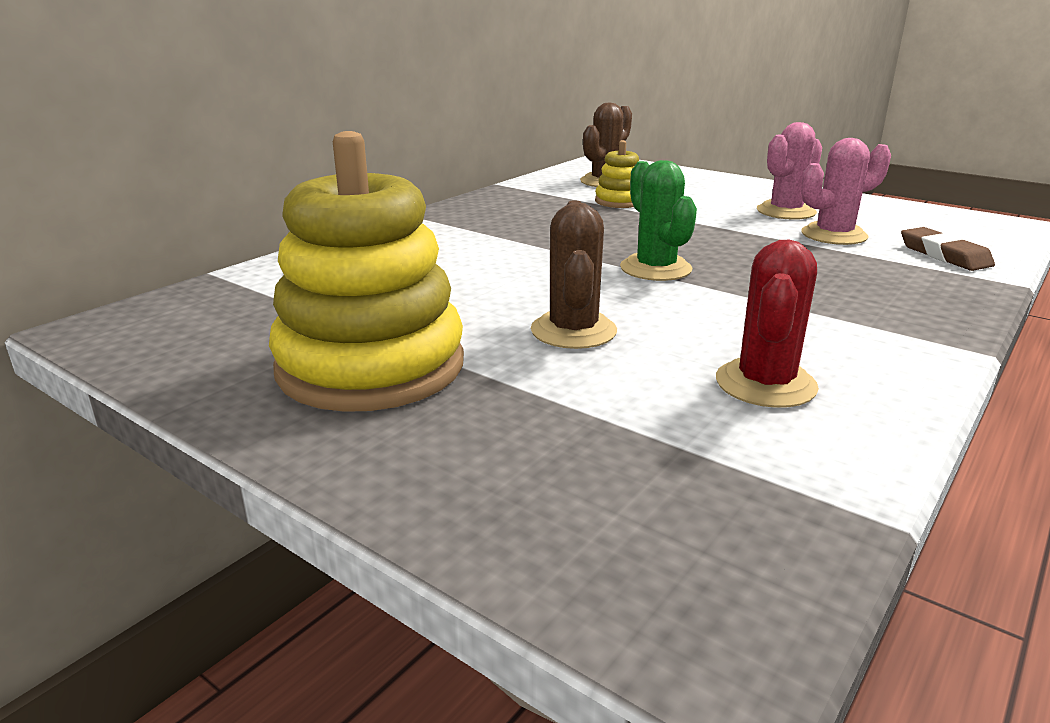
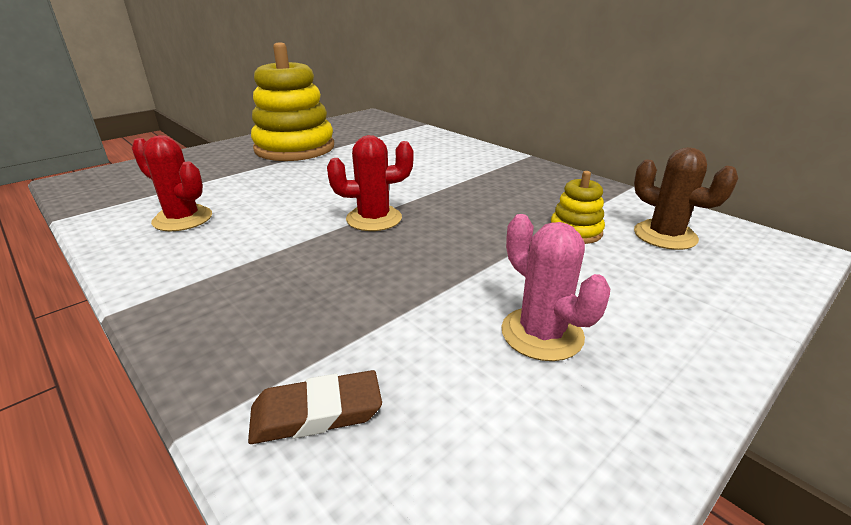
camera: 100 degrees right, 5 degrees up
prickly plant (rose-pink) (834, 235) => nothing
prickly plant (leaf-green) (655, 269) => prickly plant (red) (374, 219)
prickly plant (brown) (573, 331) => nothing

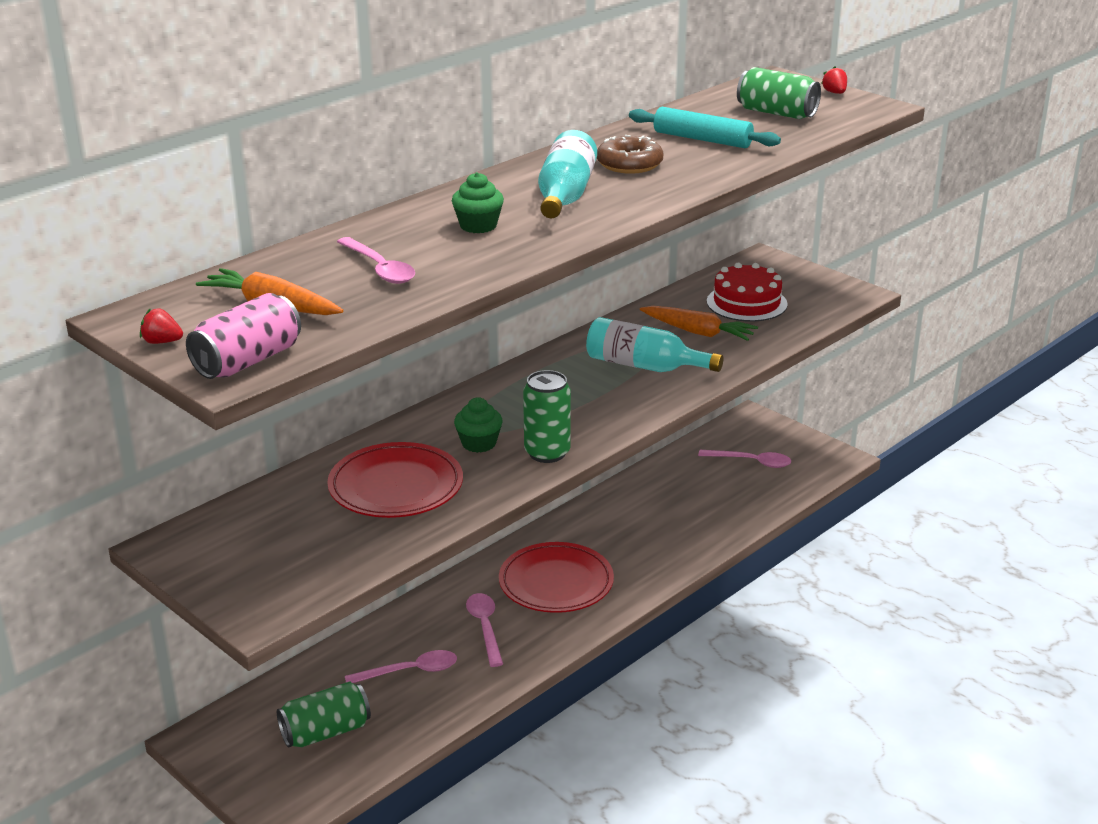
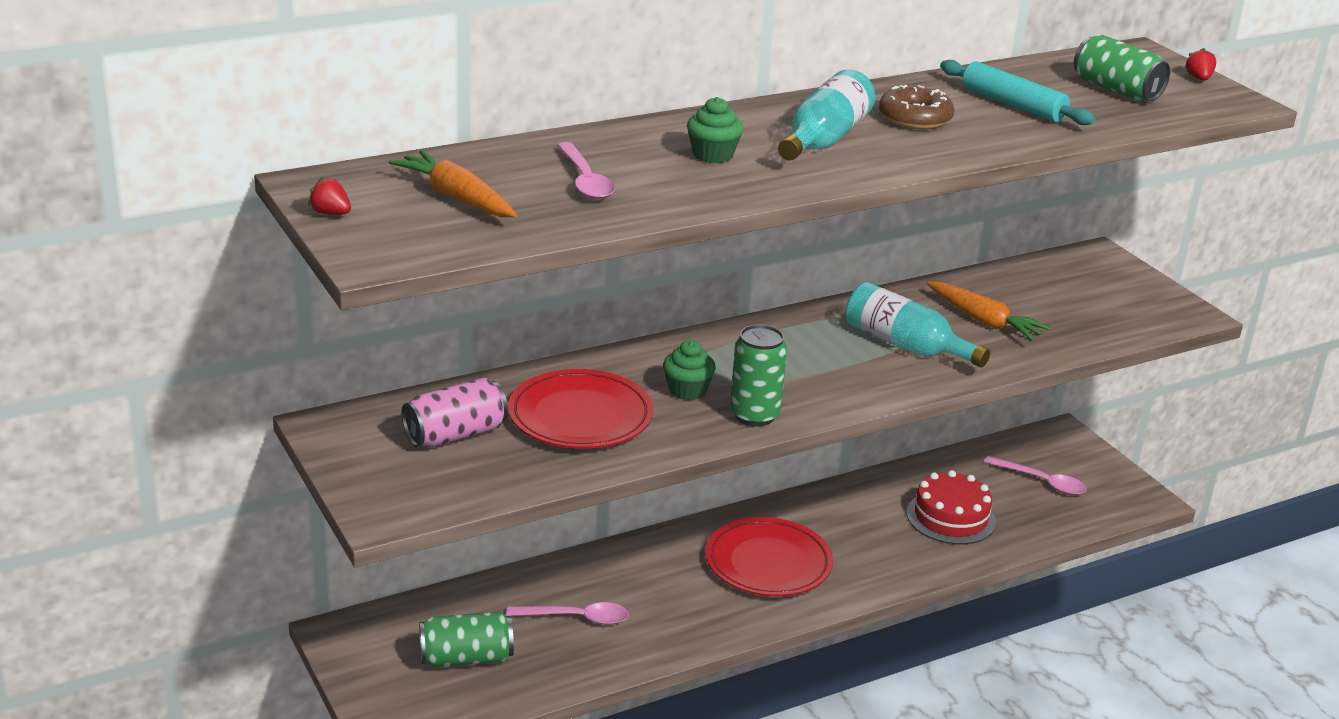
camera: 15 degrees right, 0 degrees up
cake (red) (746, 303) => cake (red) (951, 517), move
soda can (rose-pink) (248, 361) => soda can (rose-pink) (455, 434), move
spoon (rose-pink) (485, 627) => nothing

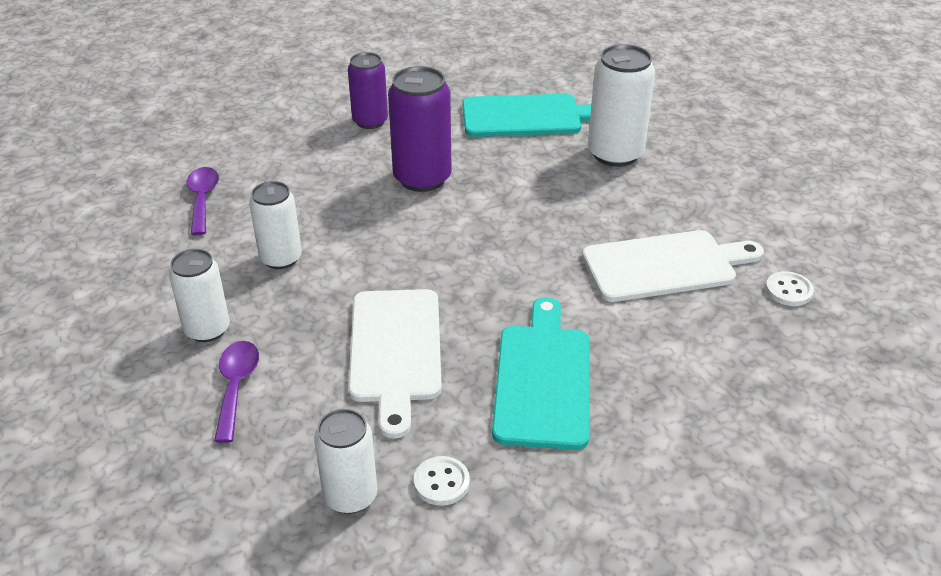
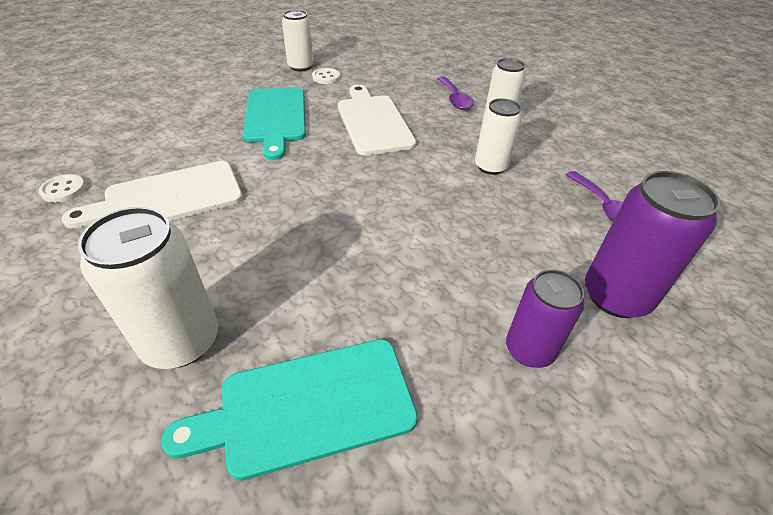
camera: 165 degrees right, 5 degrees up
soda can (violet) (422, 178) => soda can (violet) (616, 296), move
soda can (white) (350, 496) => soda can (white) (300, 67), move

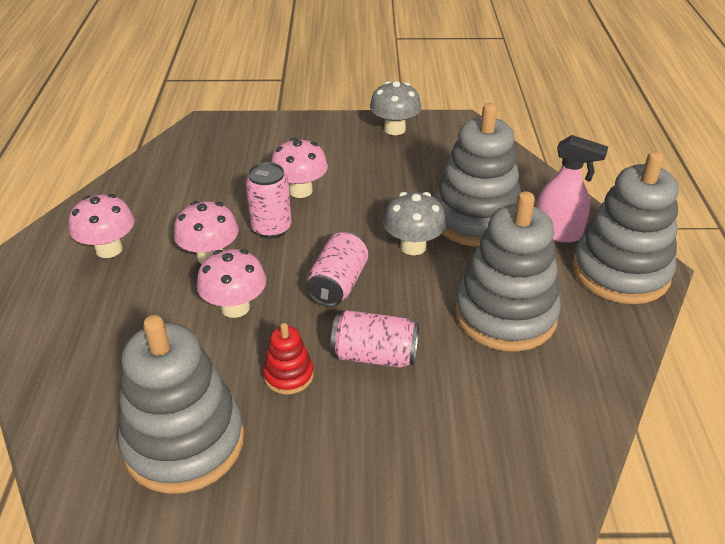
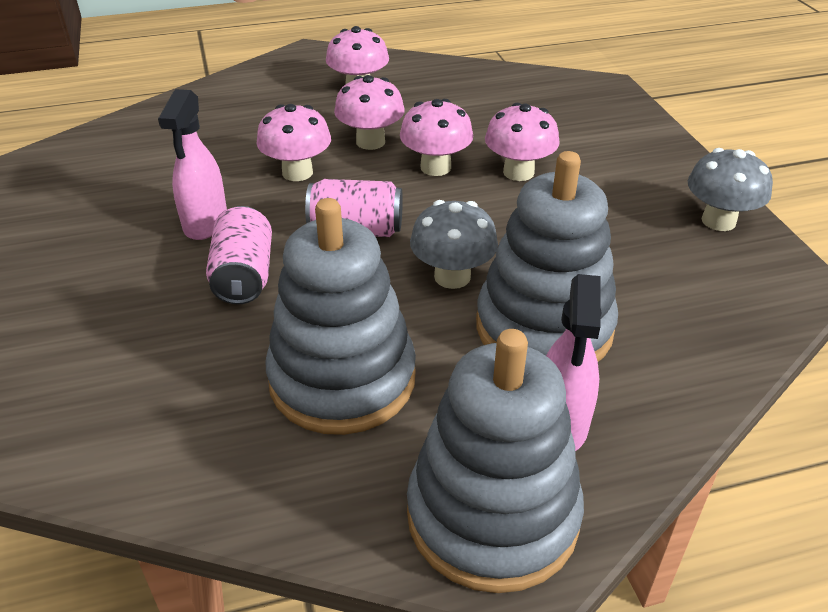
camera: 75 degrees right, 0 degrees up
soda can (rose-pink) (271, 228) => mushroom (rose-pink) (435, 167)
stacking toy (grey) (184, 442) => nothing
stacking toy (red) (288, 375) => sprayer (rose-pink) (205, 223)

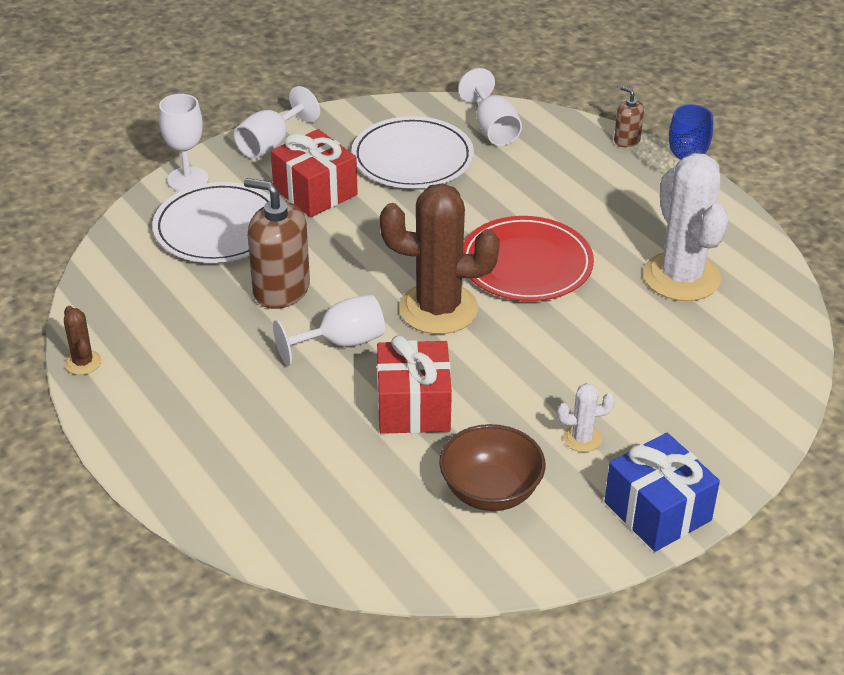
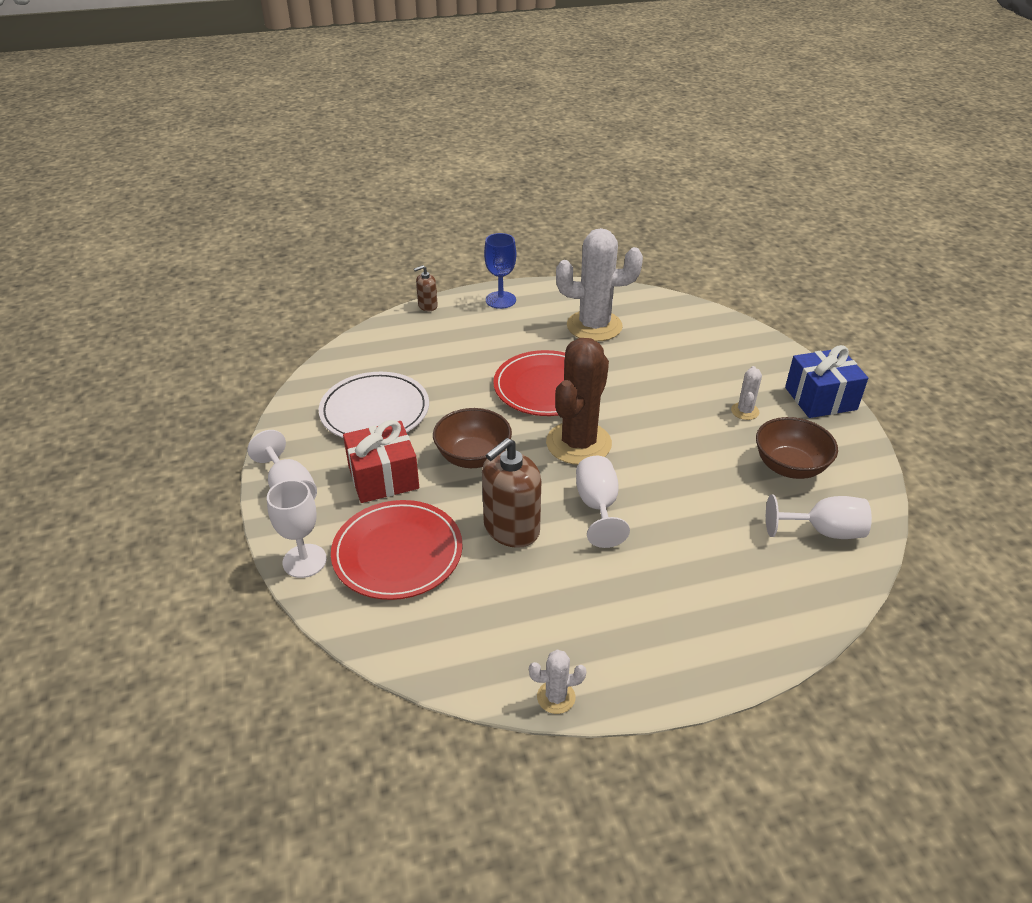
camera: 70 degrees left, 0 degrees up
chalice (white) (493, 129) => chalice (white) (823, 531), move
plate (white) (218, 228) => plate (red) (397, 553)
prickly plant (brown) (83, 362) => prickly plant (white) (556, 697)
wrapped gift (red) (413, 407) => nothing
nothing => serving bowl (brown) (473, 457)

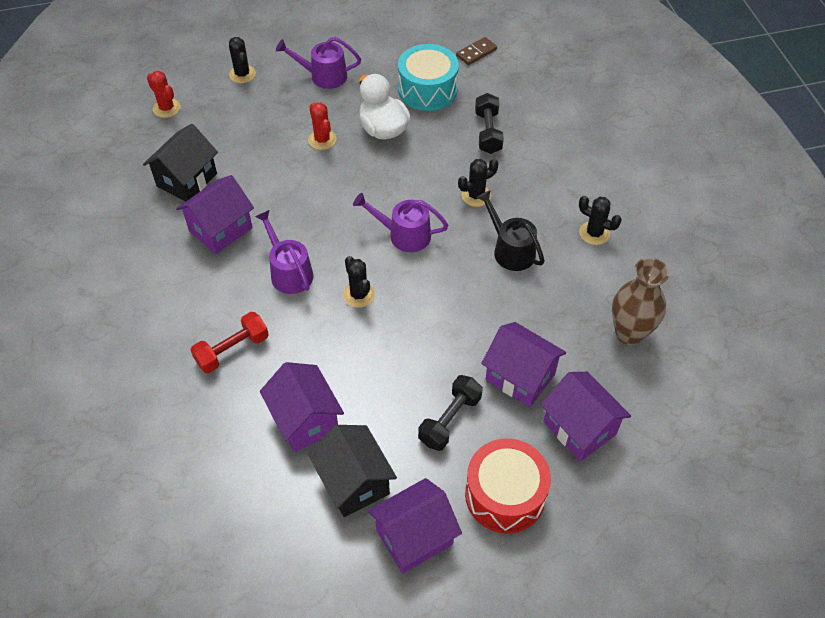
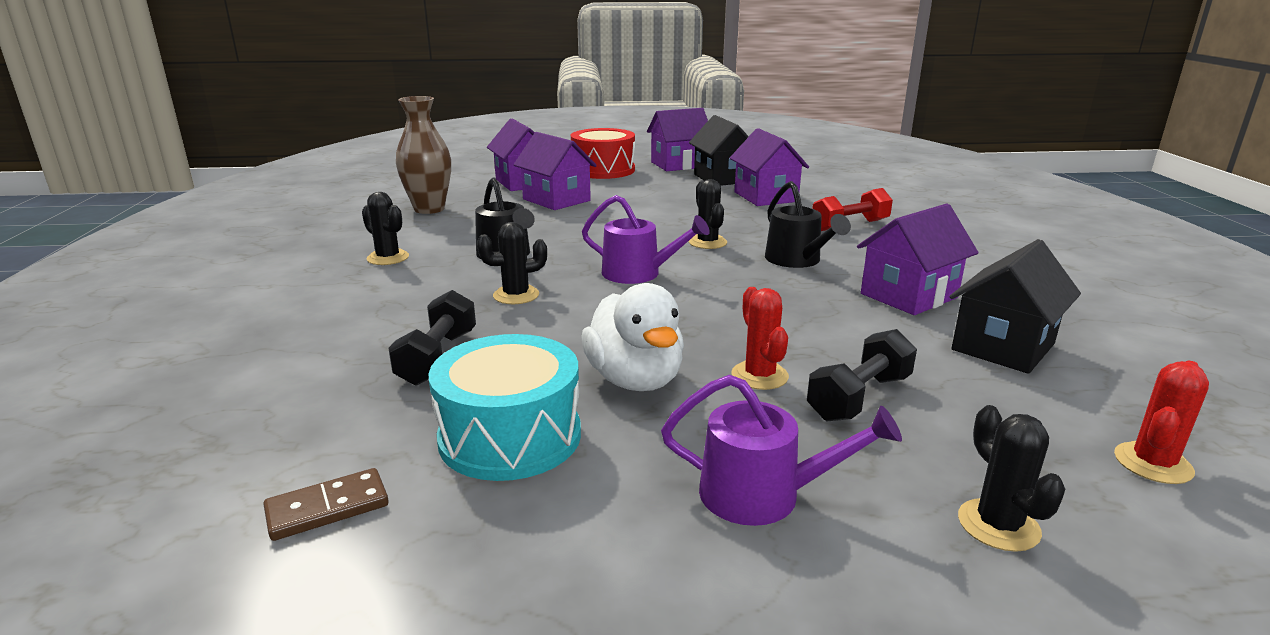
camera: 170 degrees left, 30 degrees down
prickly plant (red) (166, 108) => prickly plant (red) (1153, 463), 75 degrees clockwise
watering pot (violet) (289, 272) => watering pot (ebony) (796, 260)
dumbbell (ebony) (449, 420) => dumbbell (ebony) (859, 398), move

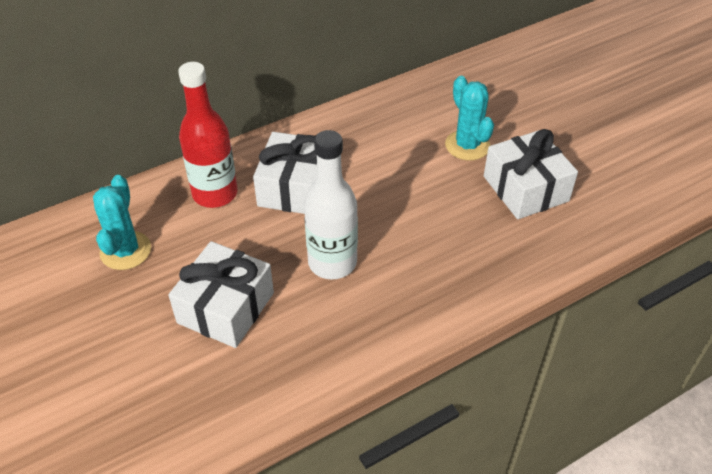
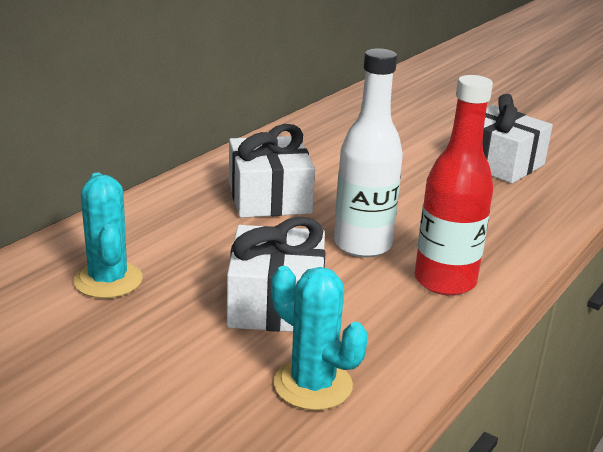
camera: 25 degrees left, 20 degrees down
bottle (red) (215, 194) => bottle (red) (445, 281), move
prickly plant (aqua) (467, 145) => prickly plant (aqua) (313, 385), move

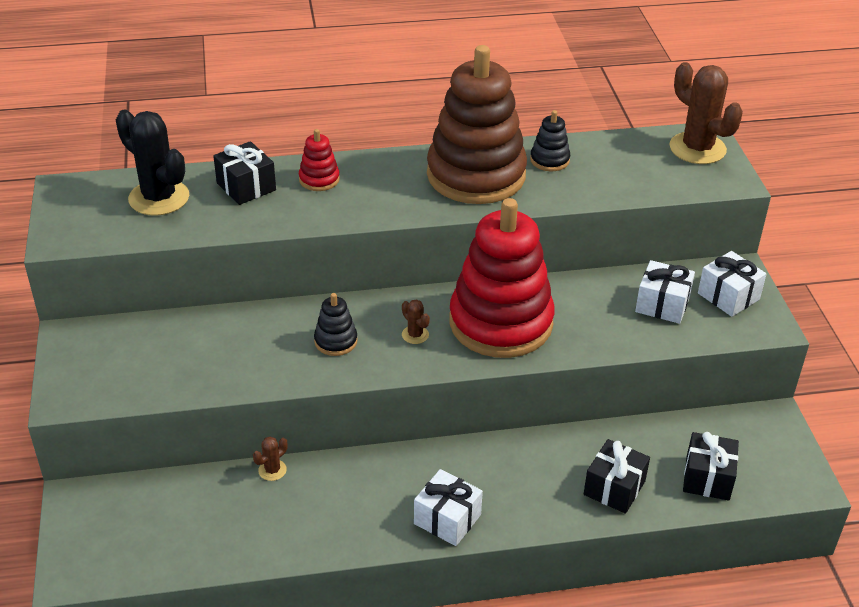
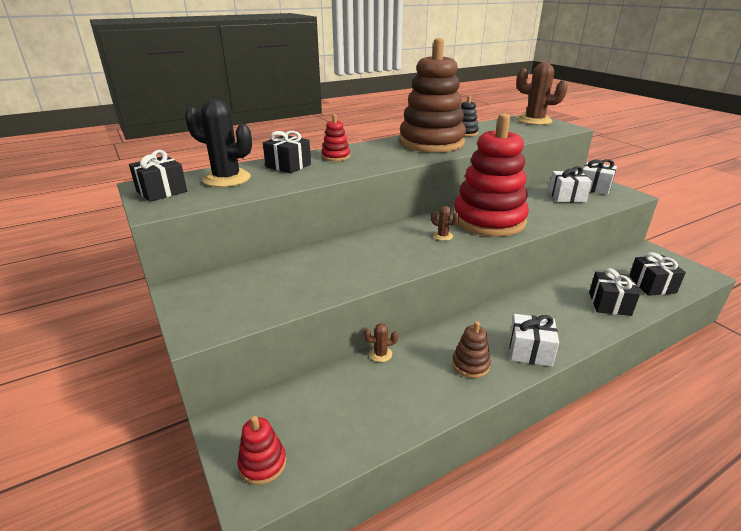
camera: 20 degrees left, 10 degrees down
stacking toy (ebony) (335, 341) => nothing
prickly plant (brown) (272, 470) => prickly plant (brown) (380, 354), 60 degrees clockwise
nothing => wrapped gift (ebony) (162, 191)
nothing => stacking toy (brown) (470, 365)
nothing => stacking toy (red) (262, 463)

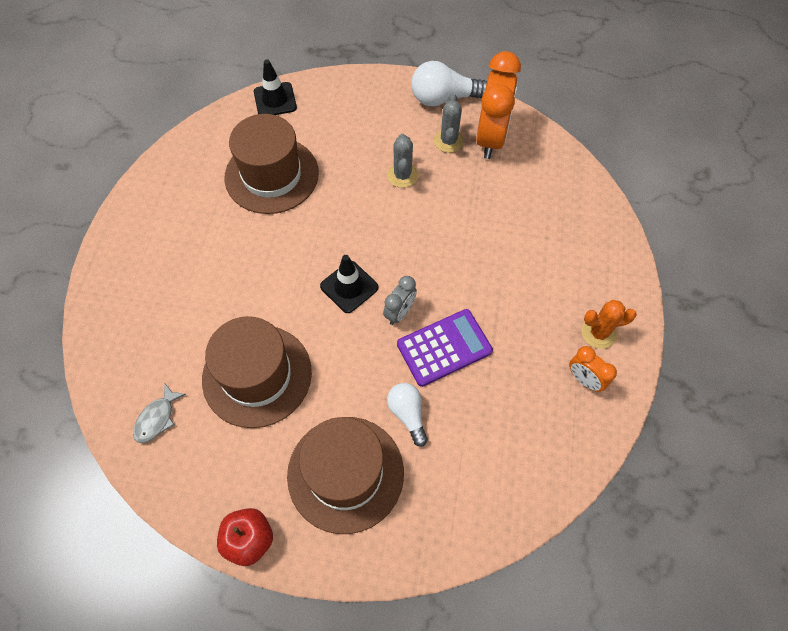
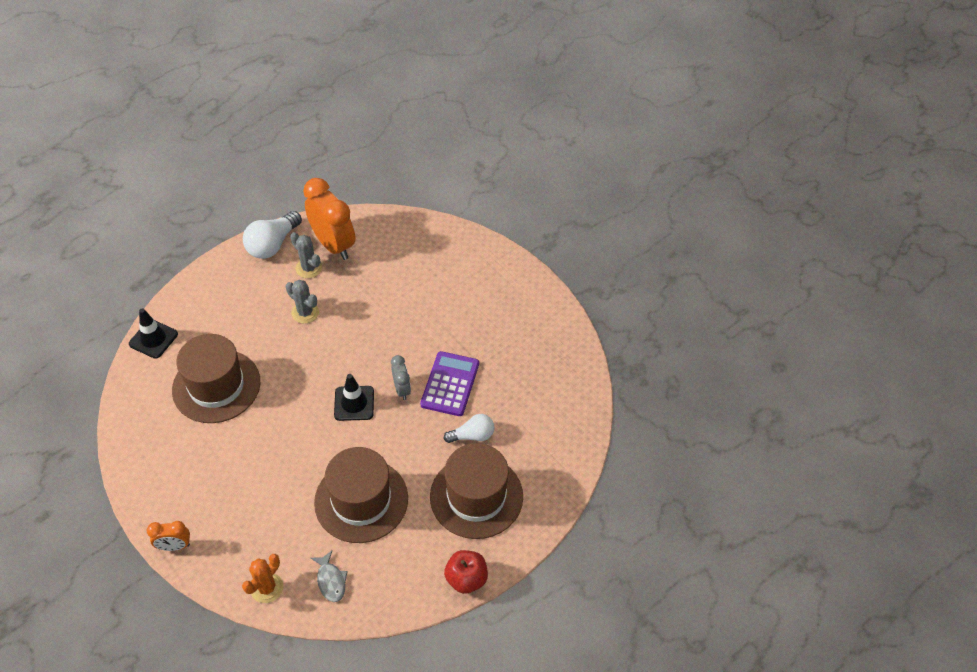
camera: 50 degrees left, 10 degrees down
prickly plant (orange) (598, 333) => prickly plant (orange) (267, 588), move
bedside clock (orange) (584, 379) => bedside clock (orange) (174, 546), move
light bulb (white) (408, 414) => light bulb (white) (472, 435), 150 degrees clockwise

